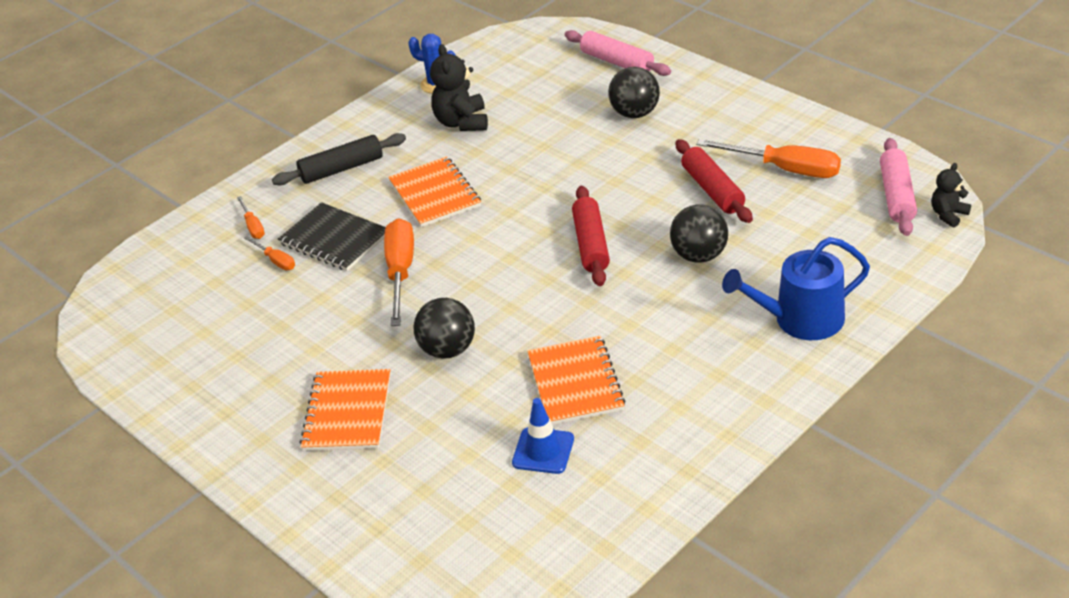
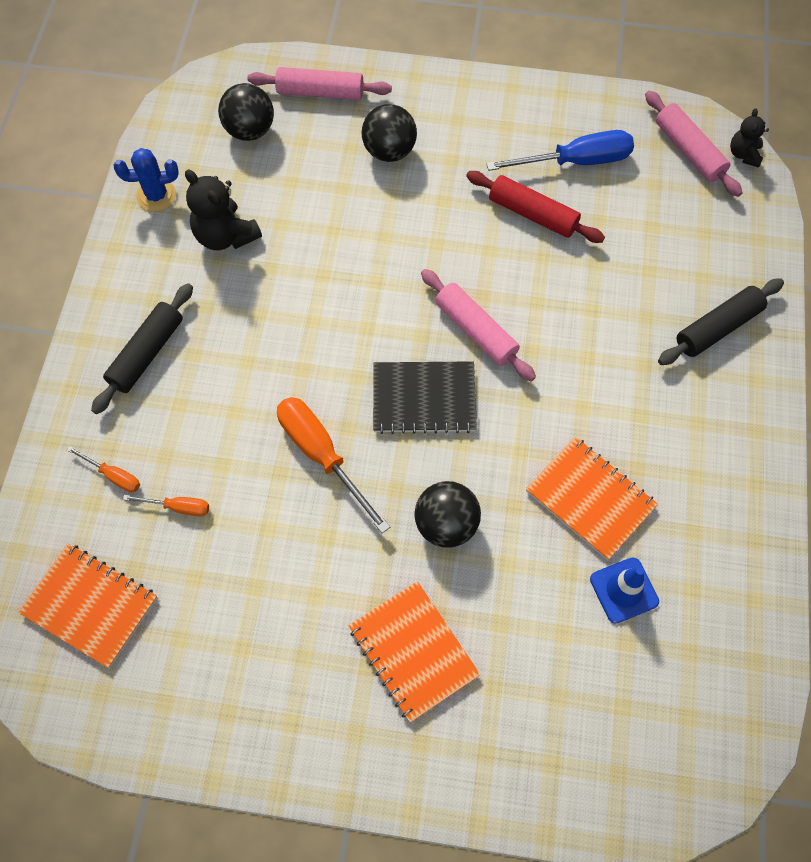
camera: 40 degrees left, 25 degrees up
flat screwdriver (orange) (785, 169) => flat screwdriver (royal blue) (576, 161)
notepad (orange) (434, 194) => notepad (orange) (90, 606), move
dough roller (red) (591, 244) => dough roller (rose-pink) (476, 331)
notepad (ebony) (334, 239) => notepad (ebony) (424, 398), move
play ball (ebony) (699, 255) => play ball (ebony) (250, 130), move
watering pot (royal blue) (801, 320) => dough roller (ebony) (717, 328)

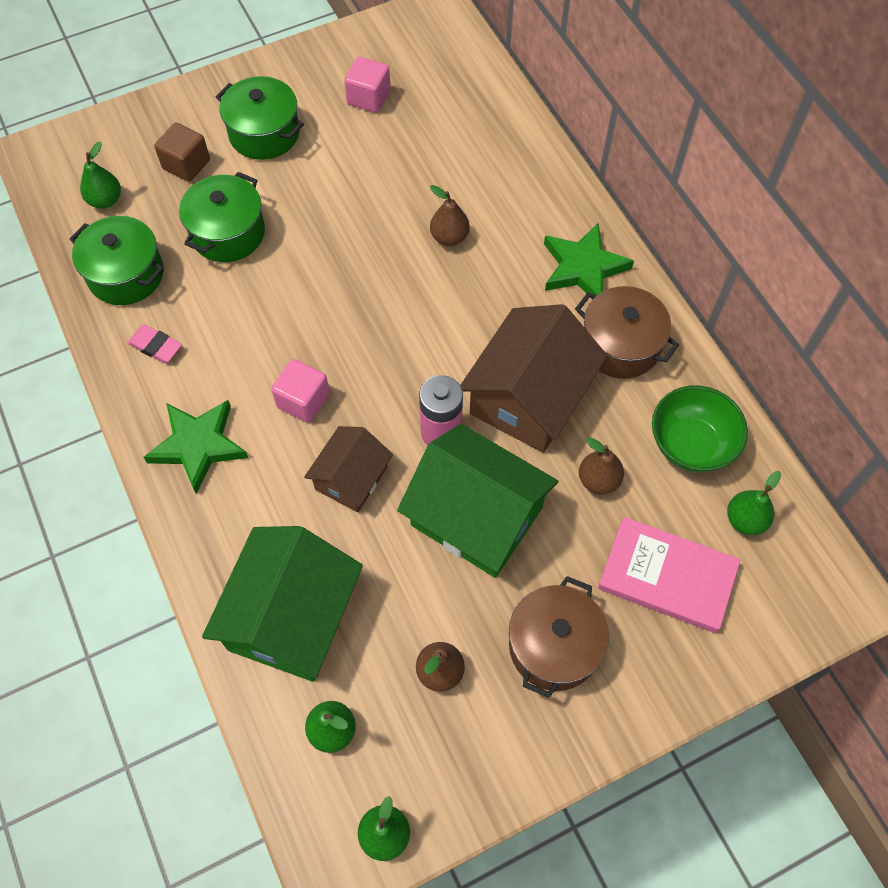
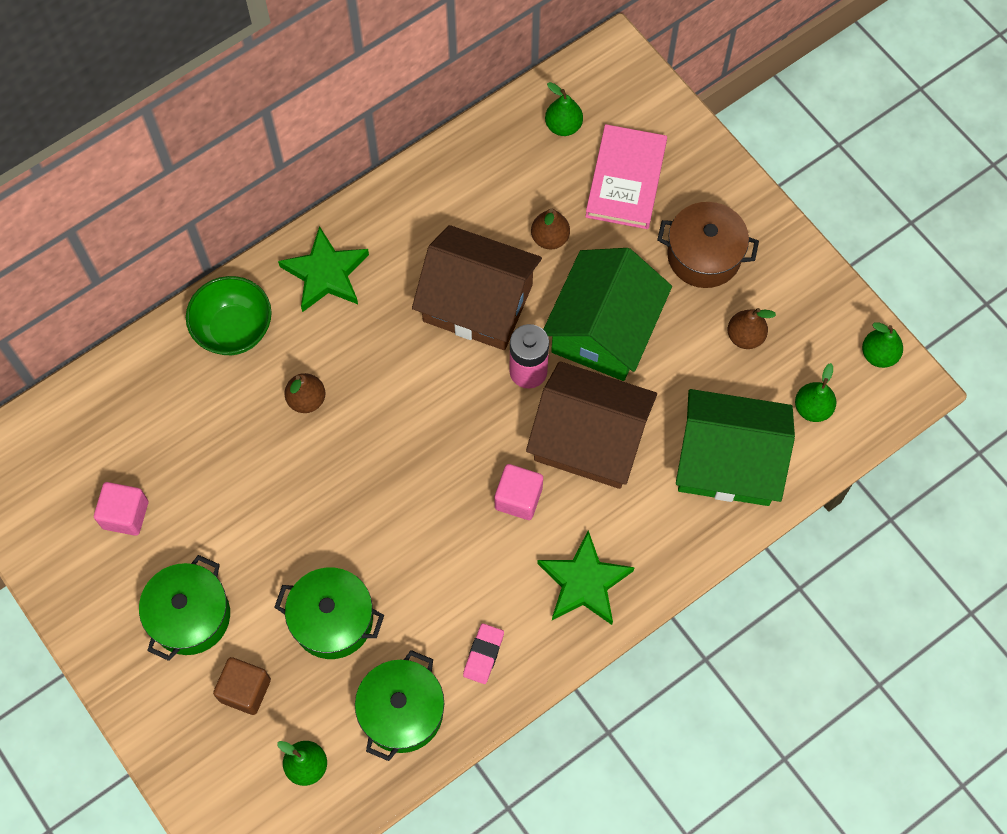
camera: 100 degrees left, 5 degrees up
pot (brown) (620, 346) => nothing
serving bowl (leaf-green) (691, 444) => serving bowl (leaf-green) (234, 329), move
cottage (brown) (351, 478) => cottage (brown) (589, 439), x1.73

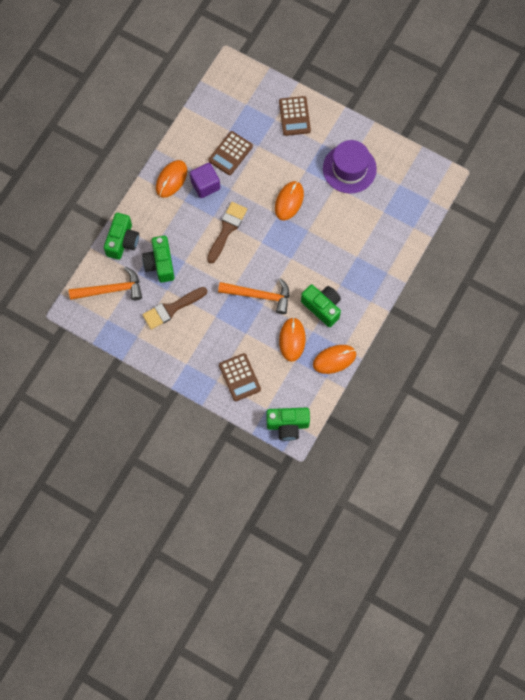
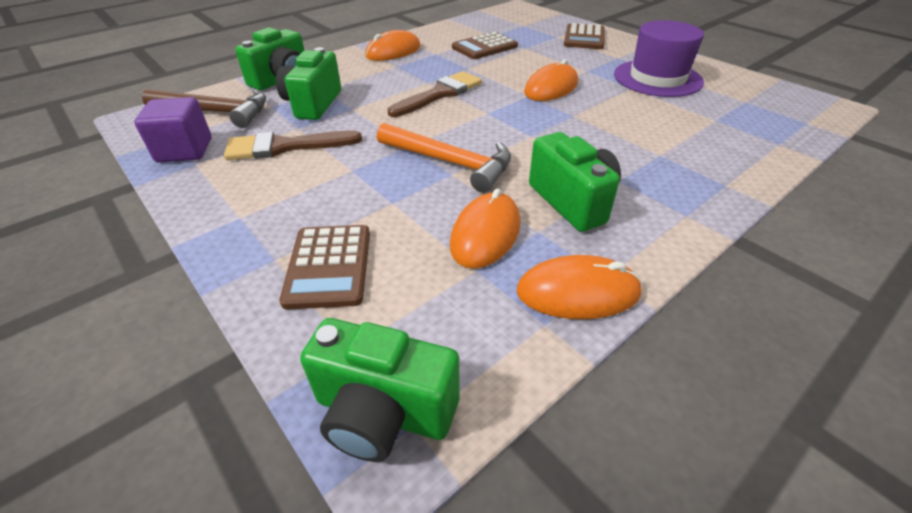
camera: 20 degrees right, 30 degrees down
cube (violet) (205, 185) => cube (violet) (185, 150), move
claw hammer (orange) (111, 289) => claw hammer (brown) (216, 112)

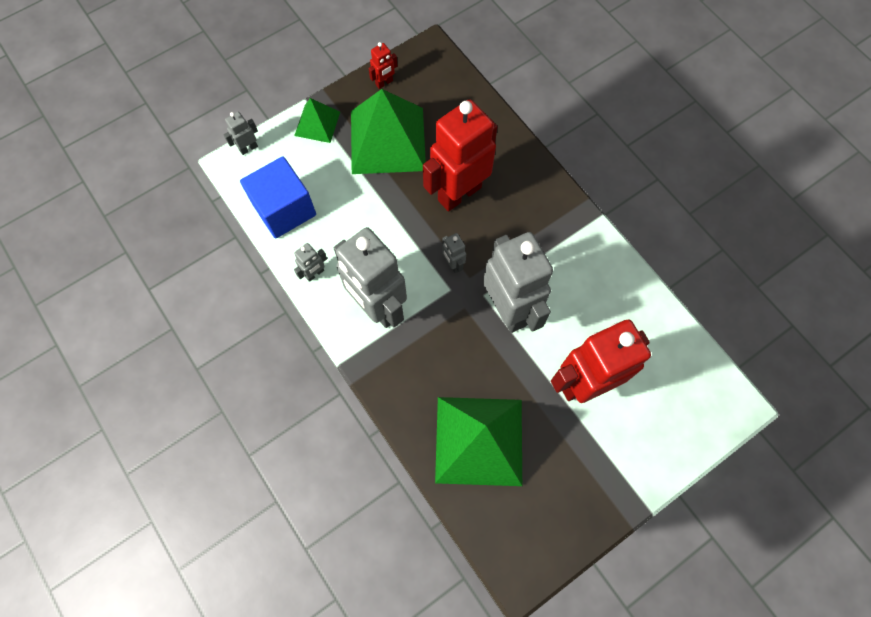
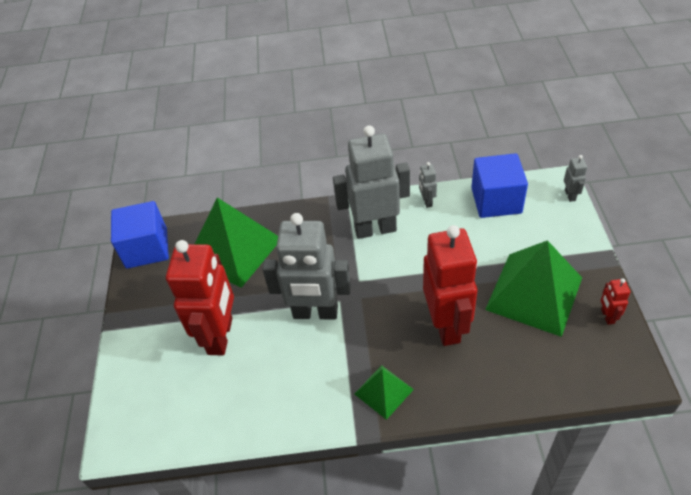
camera: 125 degrees right, 20 degrees down
solid pyramid (leaf-green) (317, 123) => solid pyramid (leaf-green) (384, 391), move
toy robot (grey) (453, 264) => nothing
nothing => cube (royal blue) (147, 248)

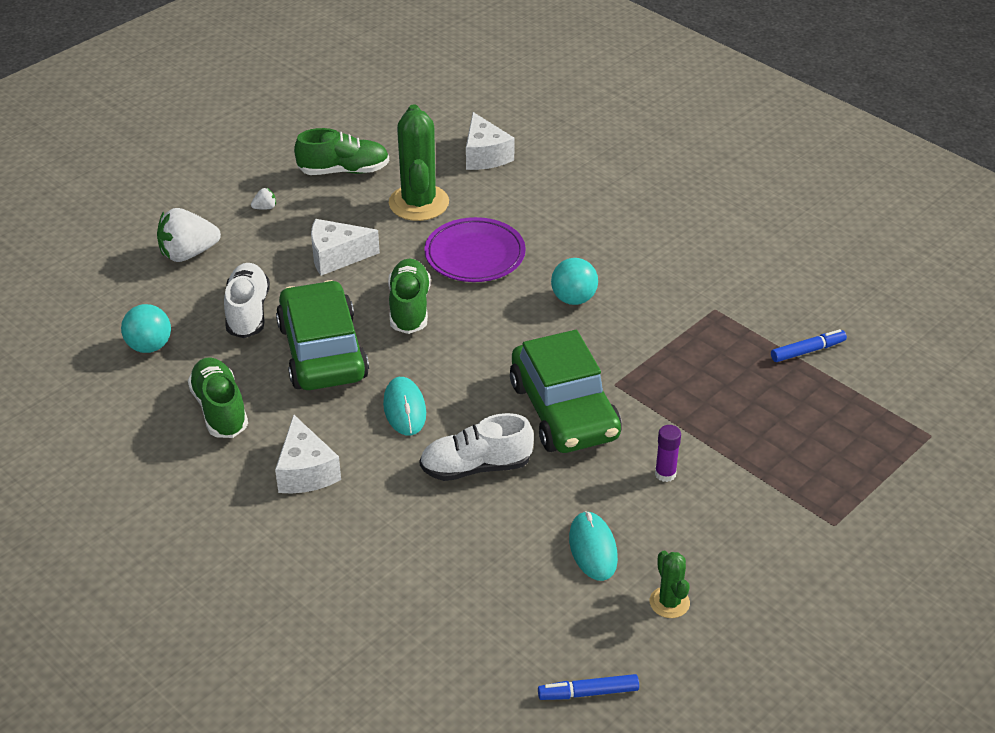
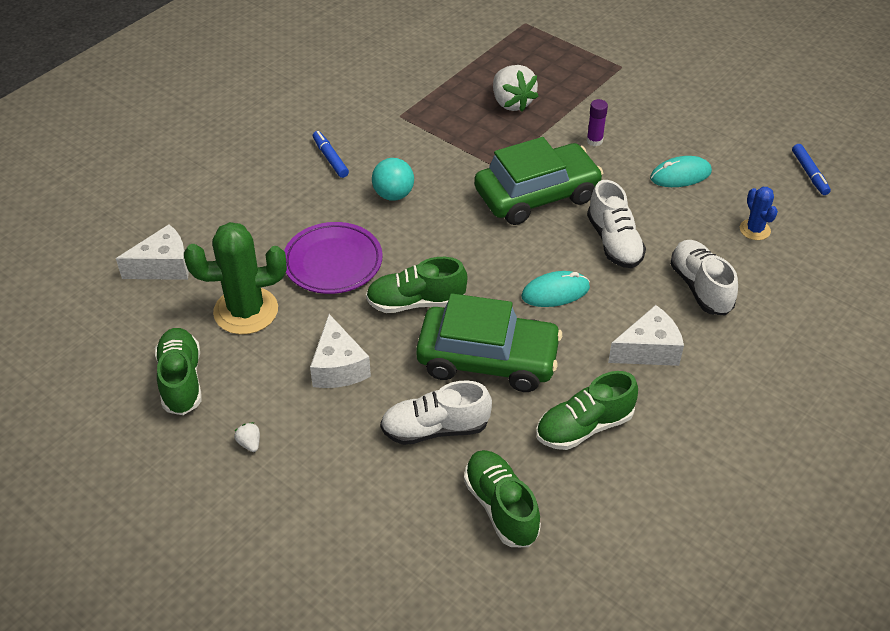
camera: 95 degrees left, 5 degrees up
toy strawberry (white) (188, 254) => toy strawberry (white) (512, 103), move
automobile (leaf-green) (322, 351) => automobile (leaf-green) (488, 359), 150 degrees counterclockwise
play ball (aqua) (149, 346) => lace-up shoe (leaf-green) (501, 507)
marker pen (royal blue) (807, 351) => marker pen (royal blue) (330, 158), move
prickly plant (leaf-green) (669, 602) => nothing
nothing => prickly plant (royal blue) (754, 230)
nothing => lace-up shoe (white) (700, 287)

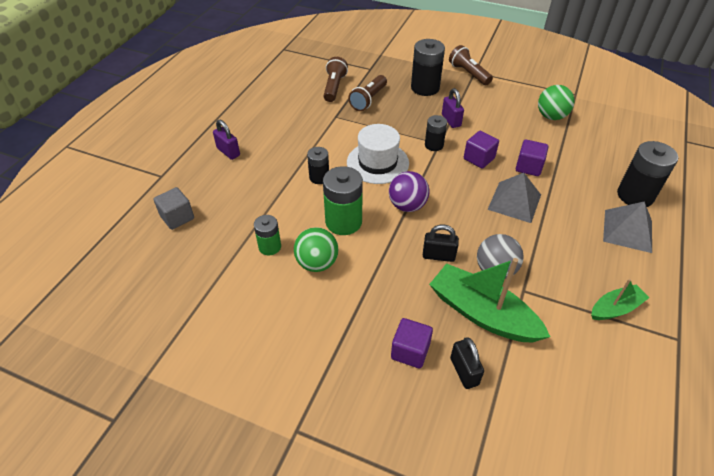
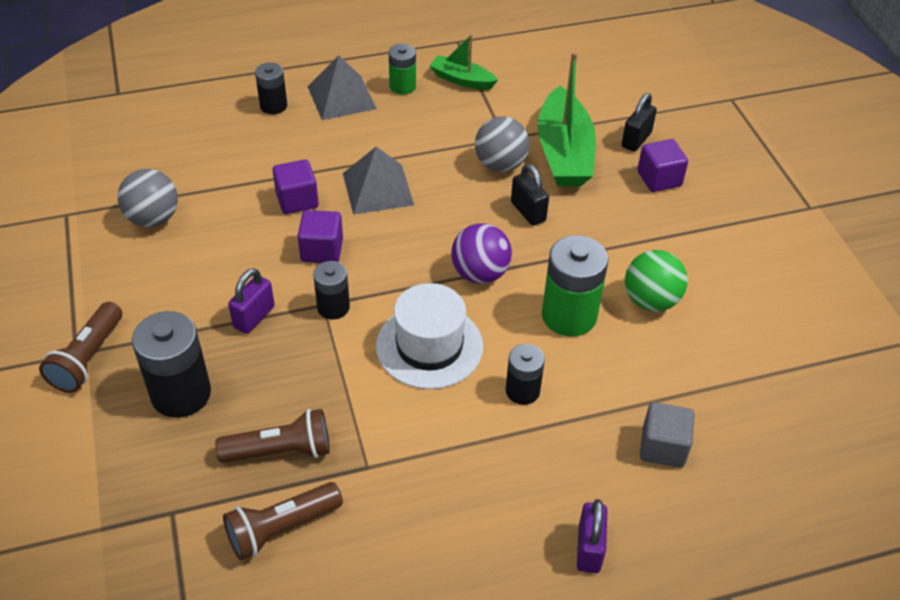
camera: 130 degrees left, 0 degrees up
play ball (leaf-green) (551, 116) => play ball (grey) (153, 218)
battery (ebony) (635, 195) => battery (ebony) (273, 106), x0.59
cube (grey) (177, 217) => cube (grey) (663, 447), move
battery (leaf-green) (270, 247) => battery (leaf-green) (402, 86), move

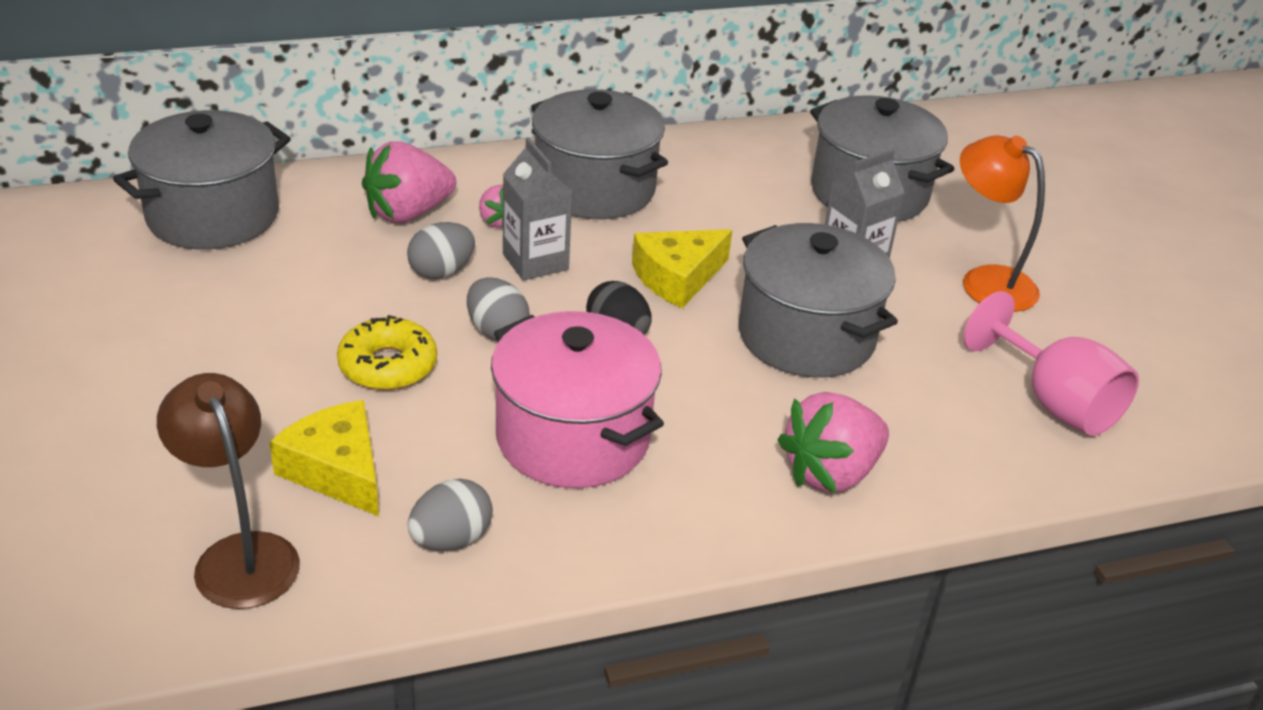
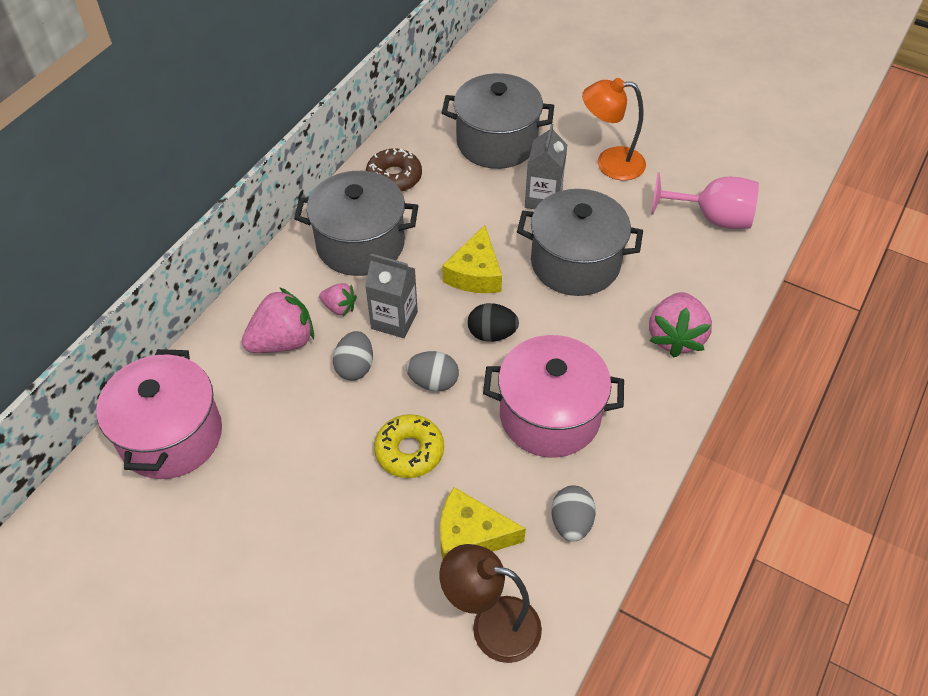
camera: 40 degrees left, 15 degrees up
pot (grey) (213, 216) => pot (rose-pink) (171, 436)
toy strawberry (rose-pink) (408, 213) => toy strawberry (rose-pink) (283, 341), 135 degrees counterclockwise
nothing => doughnut (brown) (394, 177)

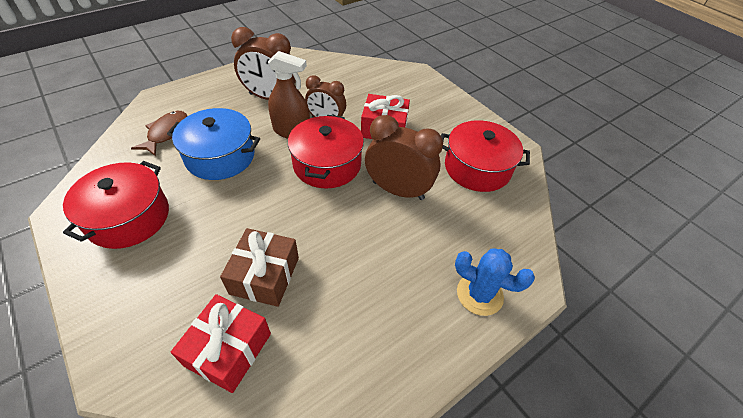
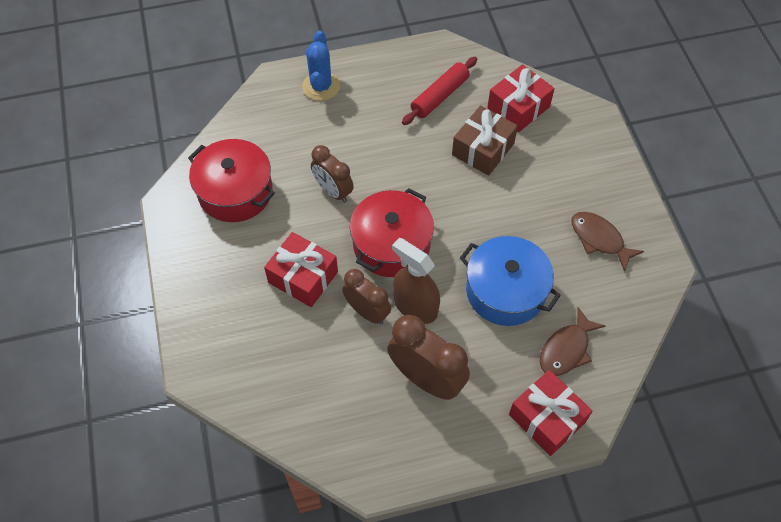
camera: 155 degrees left, 10 degrees up
bedside clock (brown) (398, 190) => bedside clock (brown) (333, 191), x0.66
pot (red) (128, 217) => toy fish (brown) (599, 239)
prickly plant (royal blue) (479, 294) => prickly plant (royal blue) (321, 86), 45 degrees clockwise
nothing => dough roller (red) (439, 96)
nothing => wrapped gift (red) (547, 418)

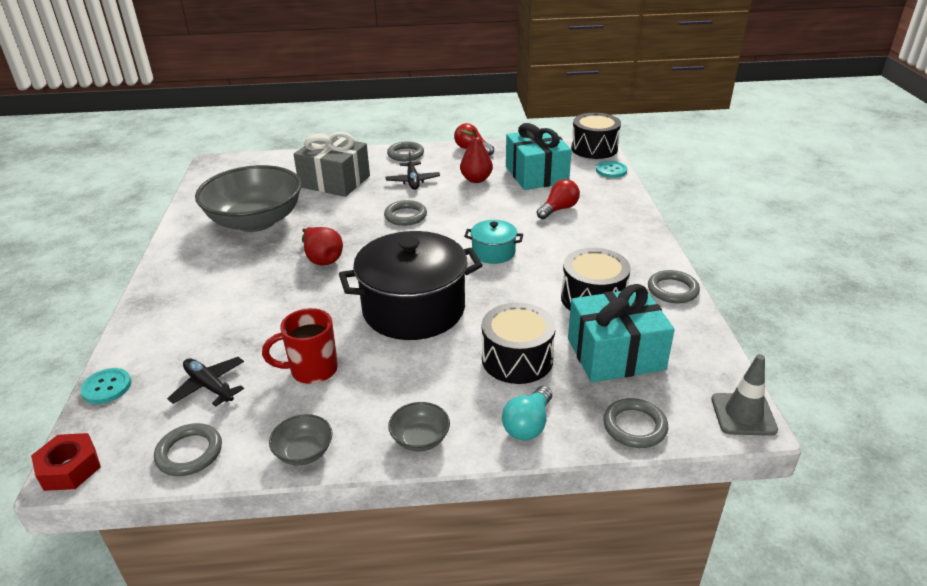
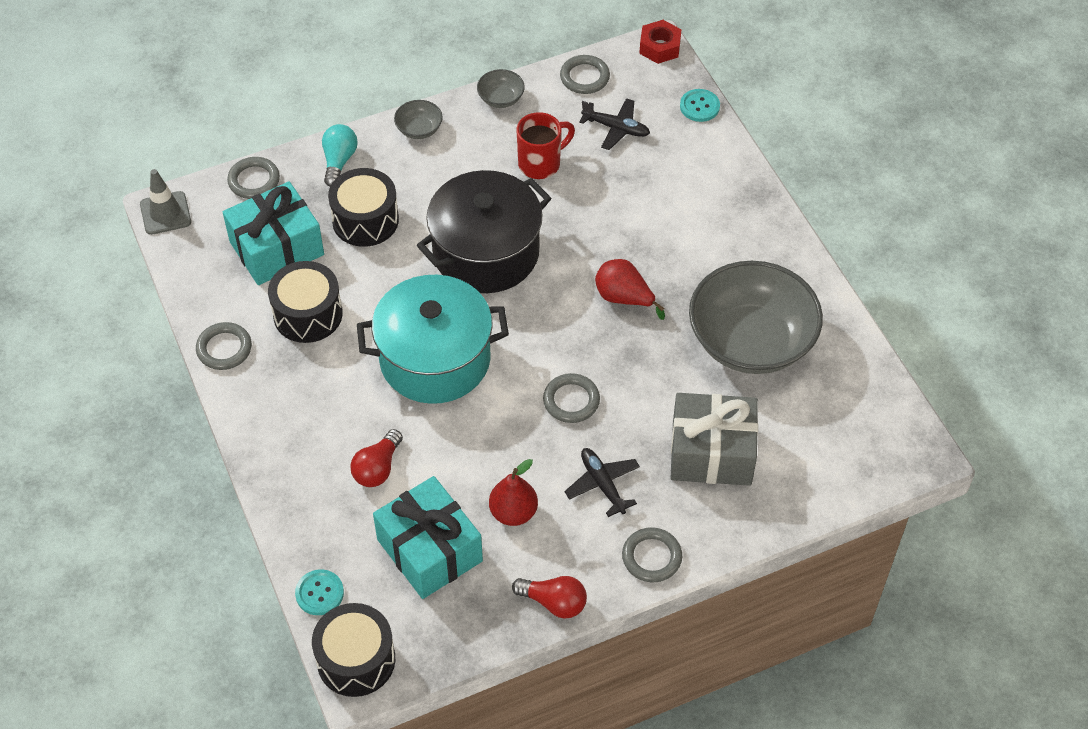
camera: 160 degrees right, 20 degrees up
pot (aqua) (493, 252) => pot (aqua) (435, 359), x2.13

